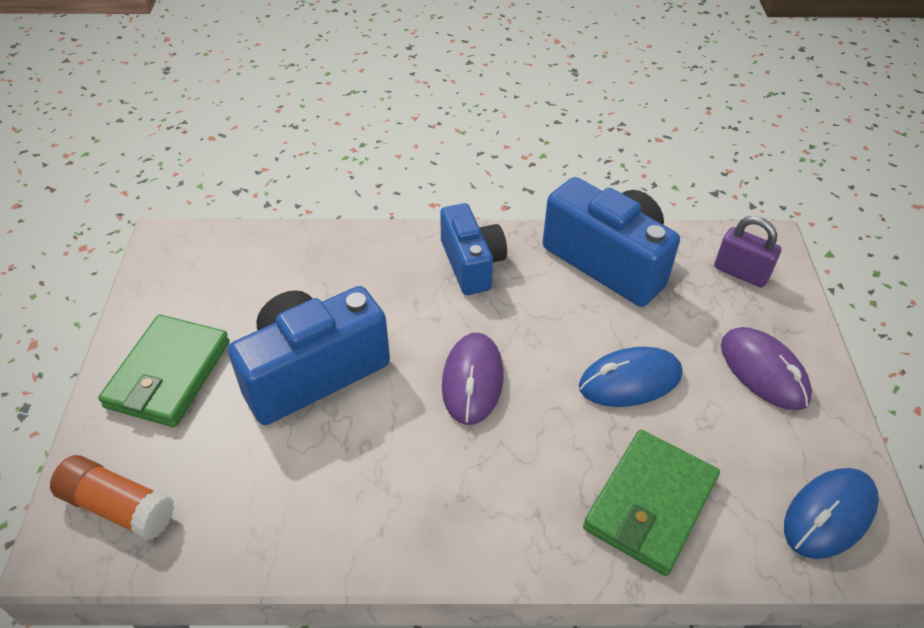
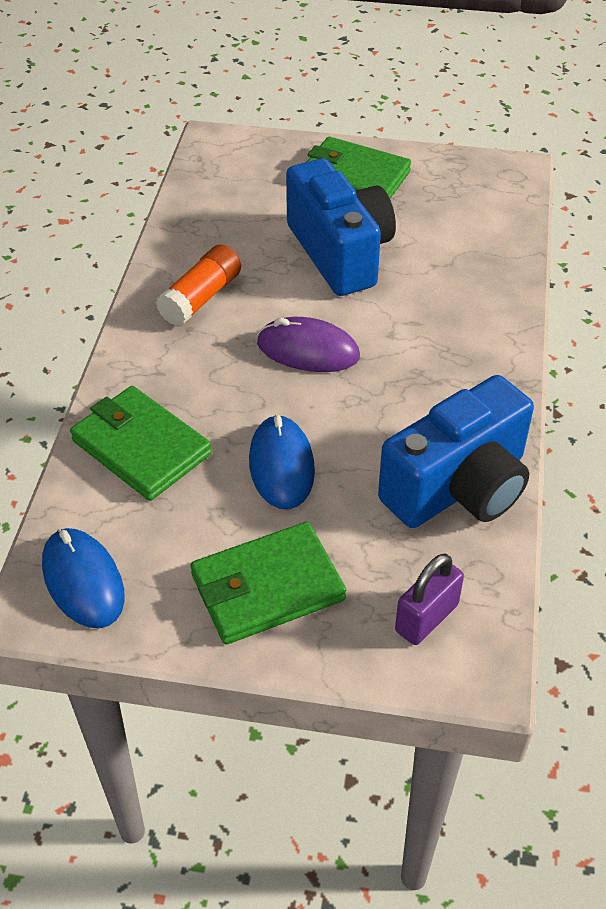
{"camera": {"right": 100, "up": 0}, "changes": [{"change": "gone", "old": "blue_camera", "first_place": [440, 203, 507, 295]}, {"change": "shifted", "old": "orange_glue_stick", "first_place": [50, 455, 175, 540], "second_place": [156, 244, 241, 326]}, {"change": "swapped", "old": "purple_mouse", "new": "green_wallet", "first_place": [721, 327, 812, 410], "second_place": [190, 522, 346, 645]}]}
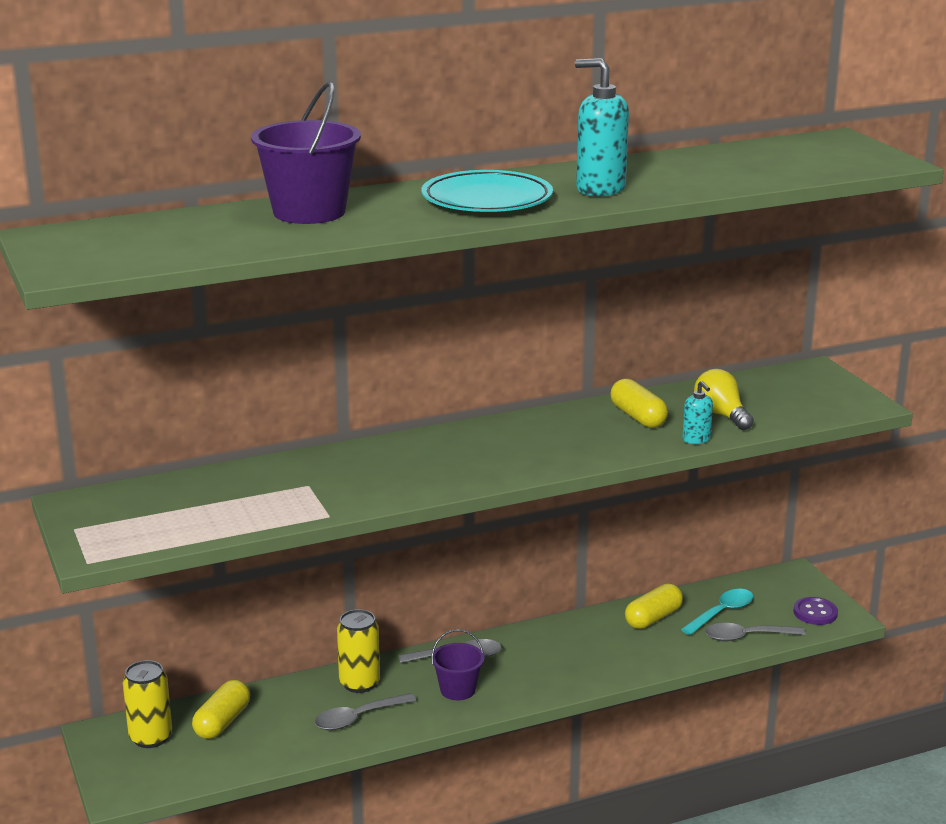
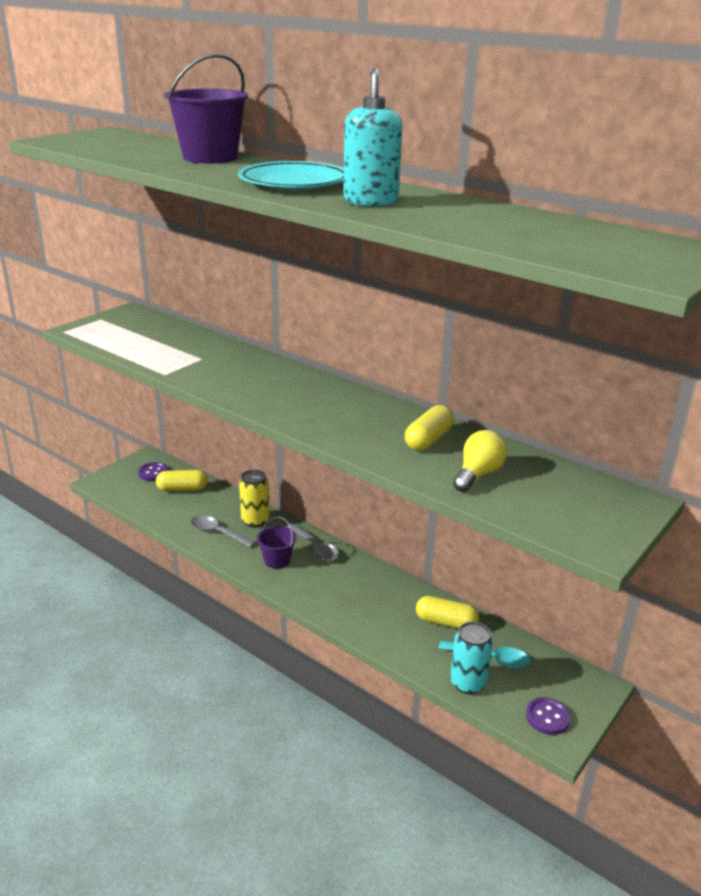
{"camera": {"right": 60, "up": 5}, "changes": [{"change": "gone", "old": "turquoise_soap_dispenser", "first_place": [682, 381, 713, 444]}, {"change": "swapped", "old": "yellow_can", "new": "purple_button", "first_place": [123, 660, 172, 748], "second_place": [138, 462, 169, 481]}, {"change": "swapped", "old": "grey_spoon", "new": "turquoise_can", "first_place": [705, 623, 805, 641], "second_place": [450, 622, 493, 694]}]}
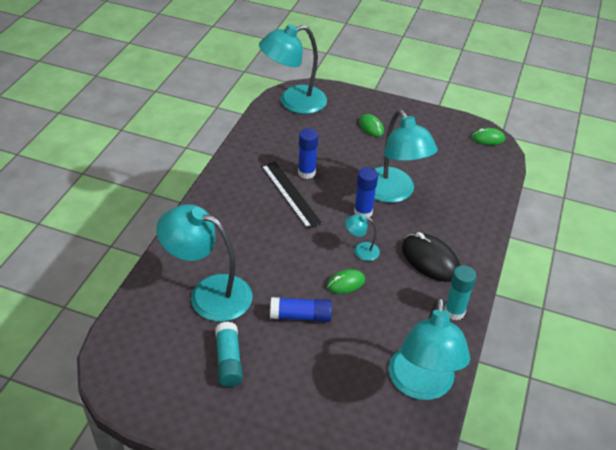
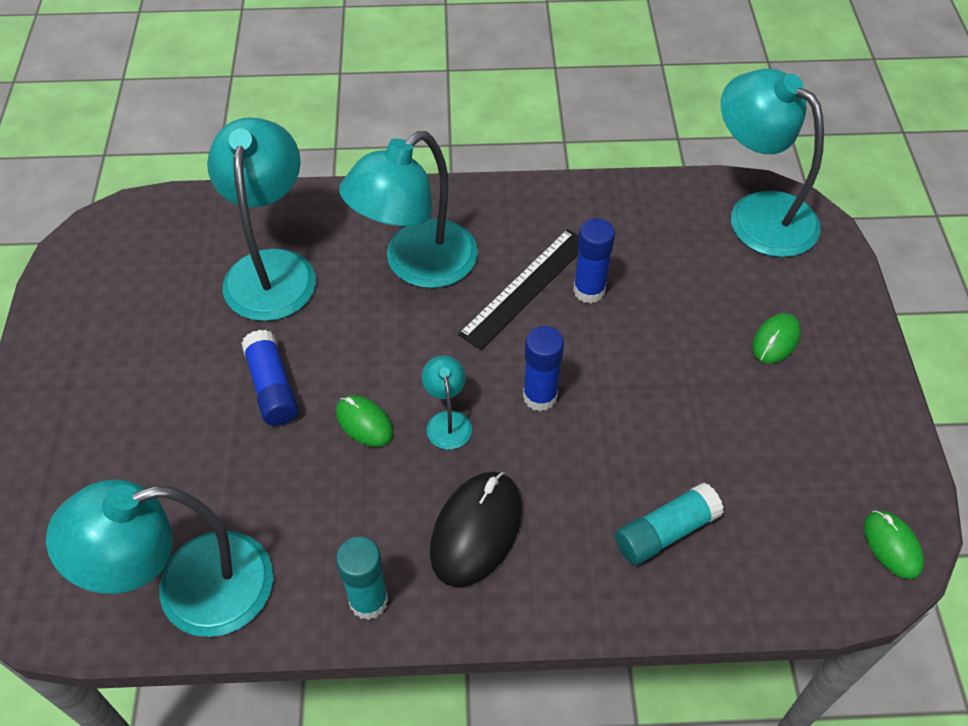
{"camera": {"right": 70, "up": 10}, "changes": [{"change": "shifted", "old": "turquoise_glue_stick", "first_place": [215, 322, 243, 387], "second_place": [615, 482, 724, 565]}, {"change": "shifted", "old": "turquoise_lamp", "first_place": [374, 110, 438, 203], "second_place": [339, 131, 478, 288]}]}
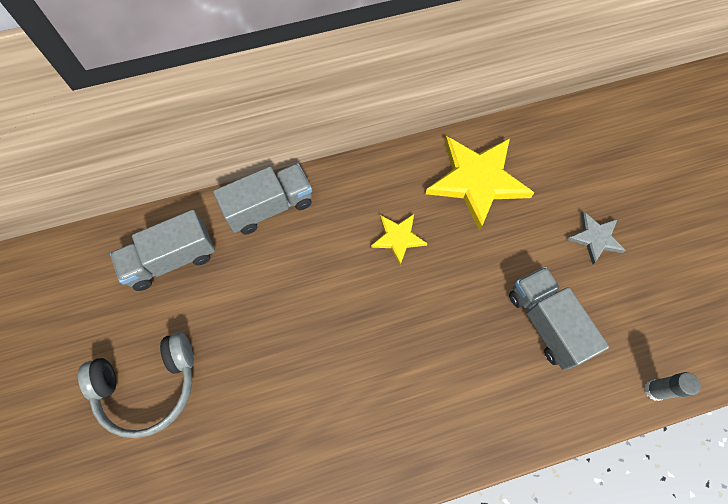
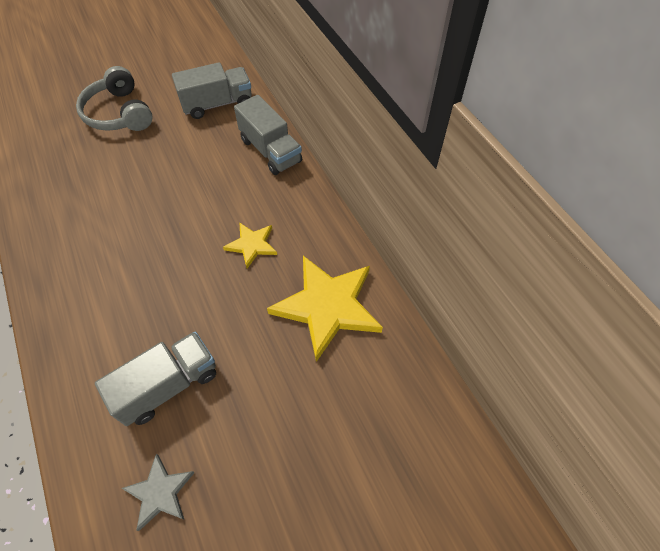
{"camera": {"right": 80, "up": -10}, "changes": [{"change": "gone", "old": "grey_glue_stick", "first_place": [644, 372, 701, 401]}, {"change": "shifted", "old": "grey_star", "first_place": [567, 211, 626, 265], "second_place": [122, 454, 195, 531]}, {"change": "rotated", "old": "grey_truck", "first_place": [110, 210, 215, 291], "second_place": [172, 62, 252, 119], "degrees": 105}]}
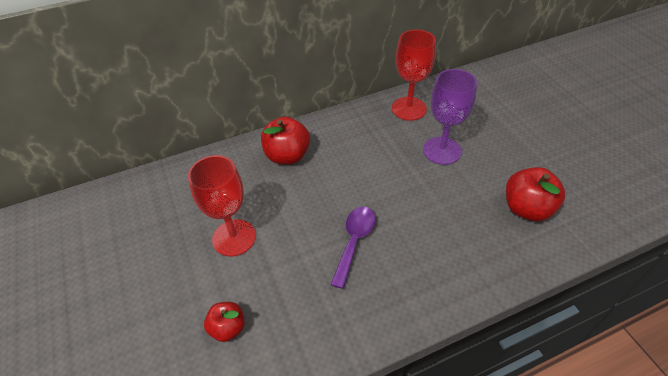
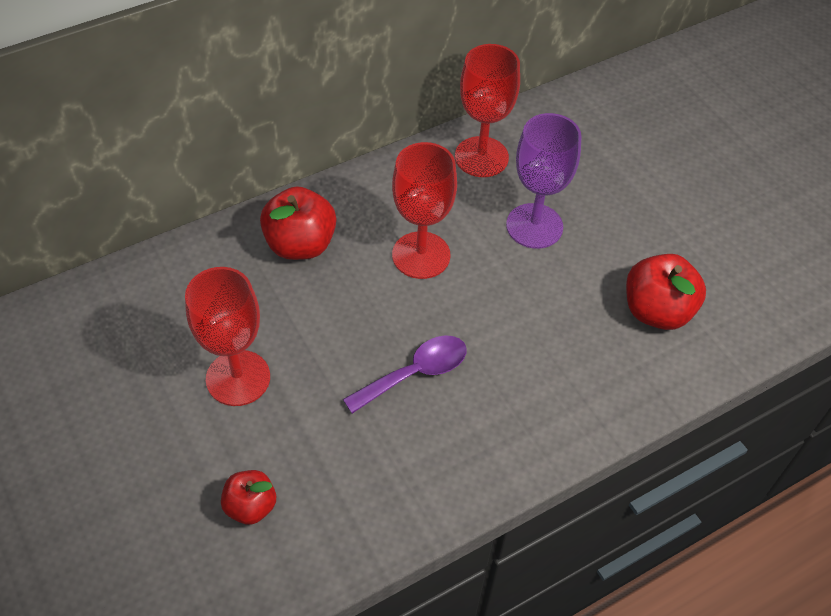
{"camera": {"right": -10, "up": 5}, "changes": [{"change": "new", "new": "red_goblet", "second_place": [392, 142, 457, 279]}, {"change": "rotated", "old": "purple_spoon", "first_place": [330, 207, 375, 289], "second_place": [343, 335, 467, 414], "degrees": 45}]}
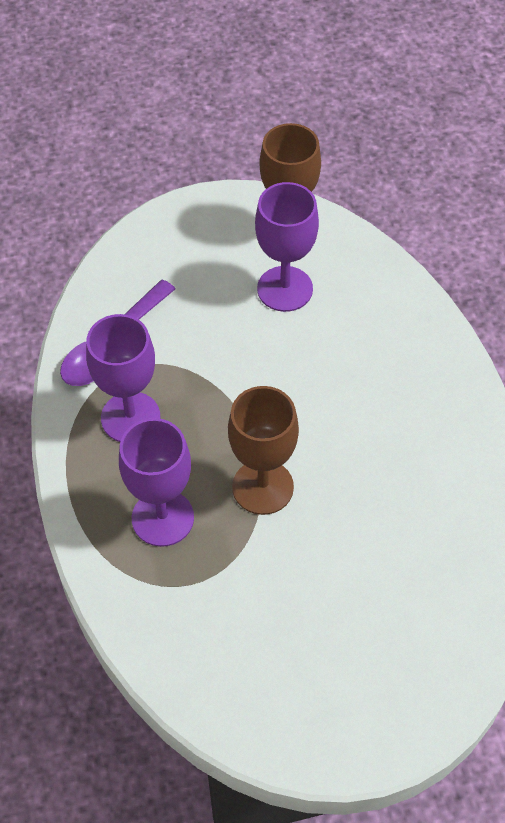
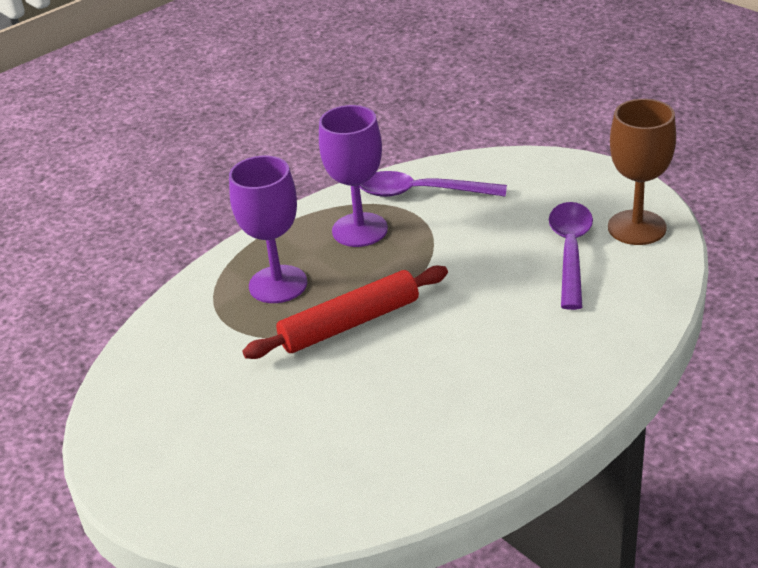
{"camera": {"right": 65, "up": -20}, "changes": [{"change": "swapped", "old": "brown_goblet", "new": "red_rolling_pin", "first_place": [228, 386, 299, 515], "second_place": [242, 266, 448, 359]}, {"change": "swapped", "old": "purple_goblet", "new": "purple_spoon", "first_place": [255, 182, 319, 312], "second_place": [549, 202, 593, 310]}]}
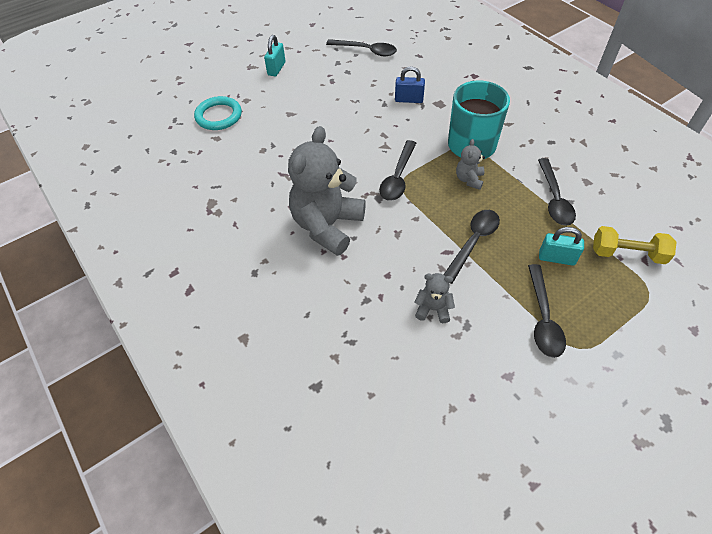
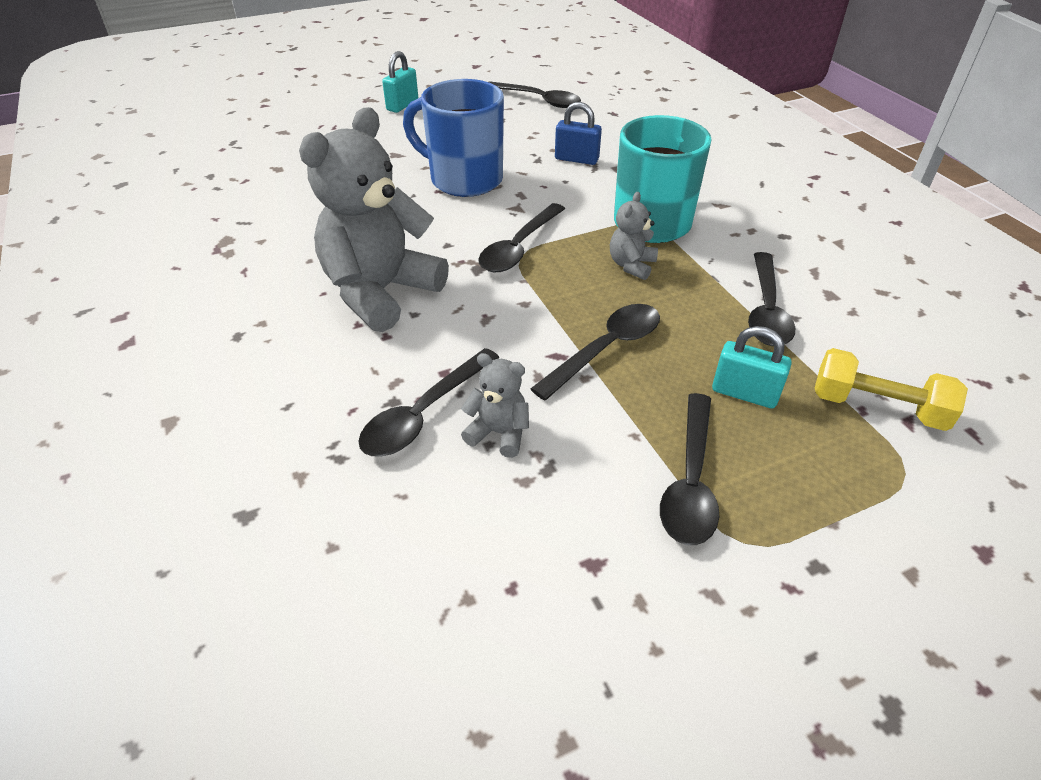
{"camera": {"right": 10, "up": -10}, "changes": [{"change": "gone", "old": "turquoise_ring", "first_place": [194, 96, 242, 130]}, {"change": "new", "new": "black_spoon", "second_place": [358, 348, 500, 457]}, {"change": "new", "new": "blue_mug", "second_place": [403, 79, 504, 197]}]}
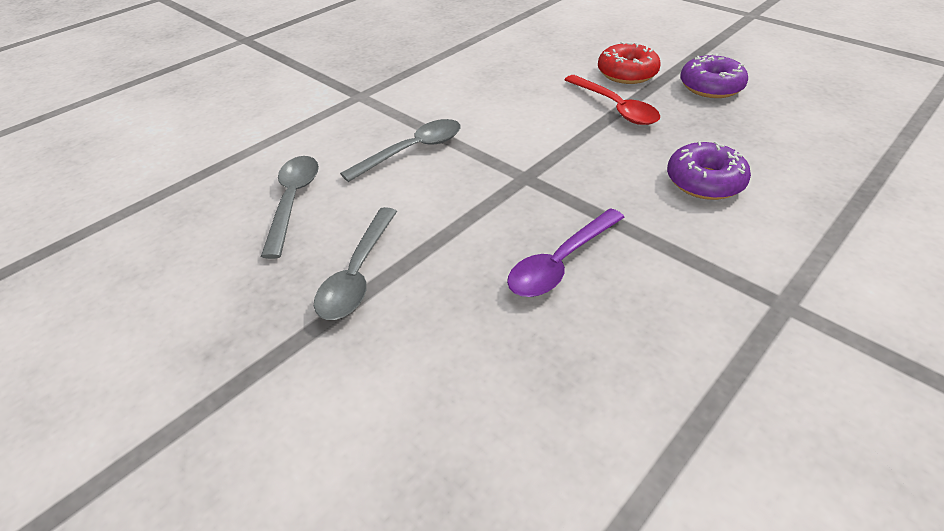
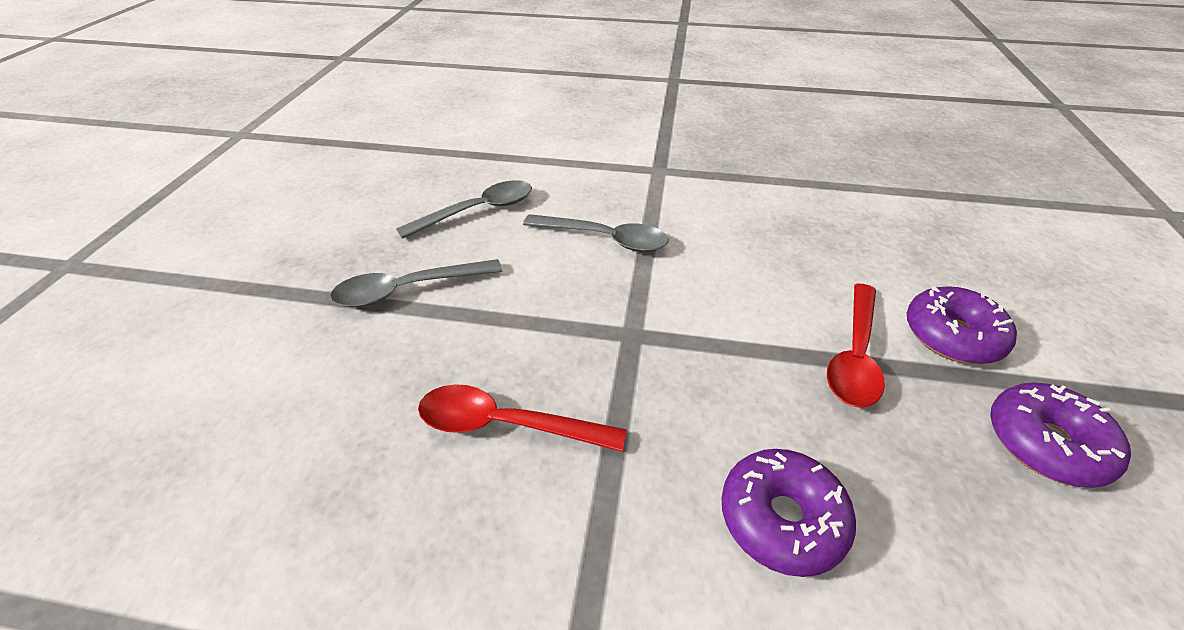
{"camera": {"right": 55, "up": 0}, "changes": [{"change": "repainted", "old": "purple_spoon", "new": "red_spoon", "first_place": [507, 208, 625, 297], "second_place": [418, 384, 626, 452]}, {"change": "repainted", "old": "red_donut", "new": "purple_donut", "first_place": [598, 42, 661, 84], "second_place": [907, 286, 1017, 364]}]}
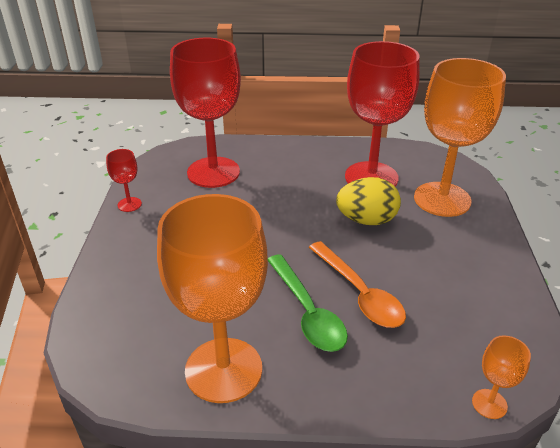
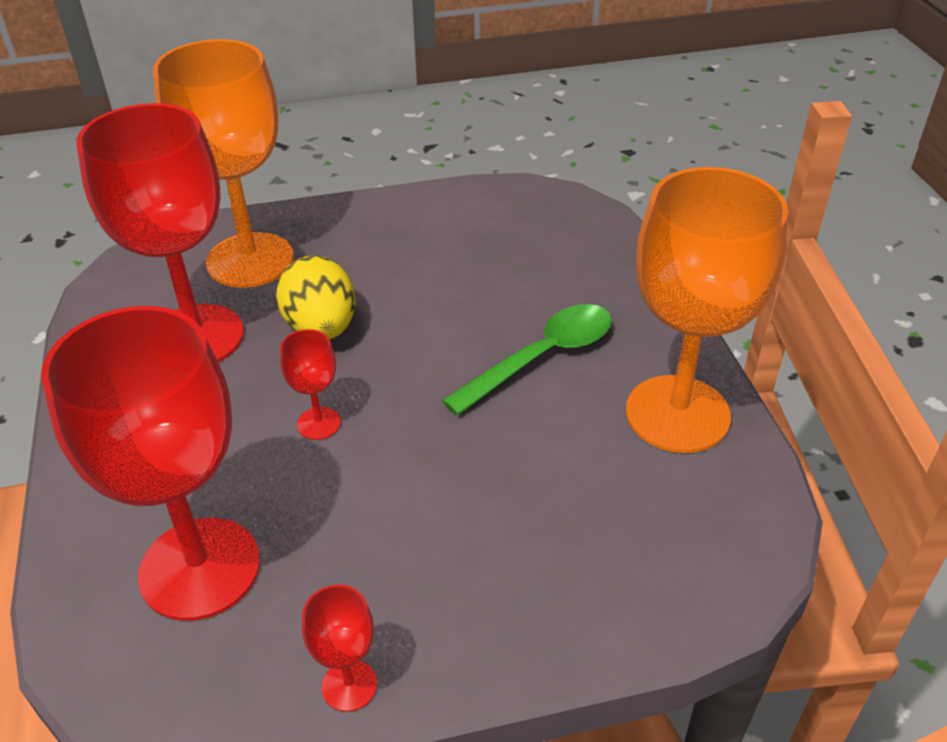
{"camera": {"right": -105, "up": 5}, "changes": [{"change": "gone", "old": "orange_spoon", "first_place": [309, 241, 406, 328]}, {"change": "gone", "old": "orange_goblet", "first_place": [472, 335, 531, 419]}, {"change": "new", "new": "red_goblet", "second_place": [280, 329, 341, 440]}]}
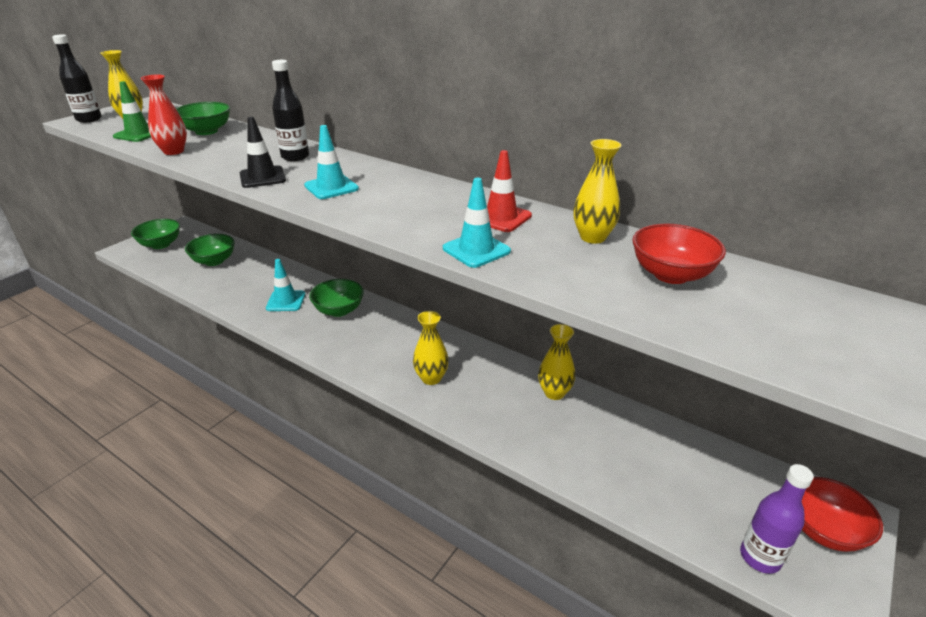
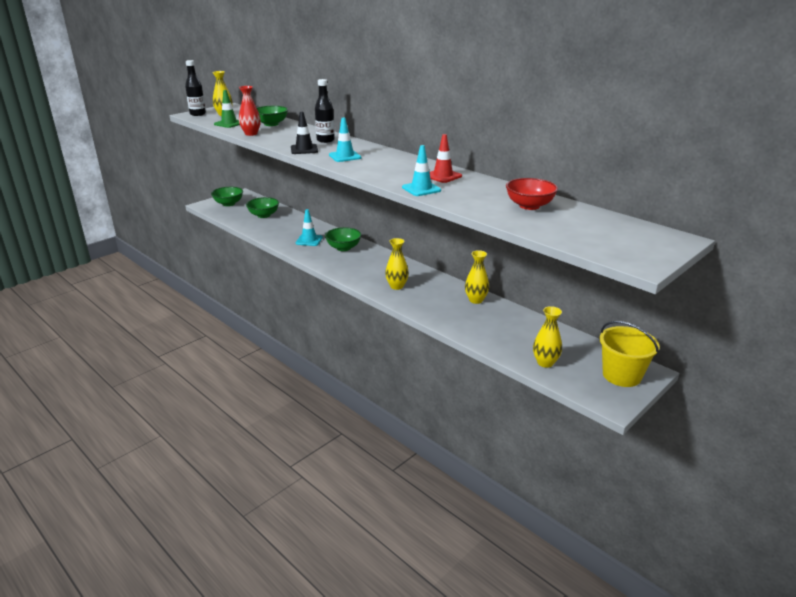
{"camera": {"right": 10, "up": -5}, "changes": [{"change": "gone", "old": "purple_bottle", "first_place": [740, 464, 814, 574]}, {"change": "shifted", "old": "yellow_vase", "first_place": [574, 139, 622, 244], "second_place": [533, 306, 562, 368]}, {"change": "swapped", "old": "red_bowl", "new": "yellow_bucket", "first_place": [802, 477, 883, 552], "second_place": [599, 321, 660, 387]}]}
